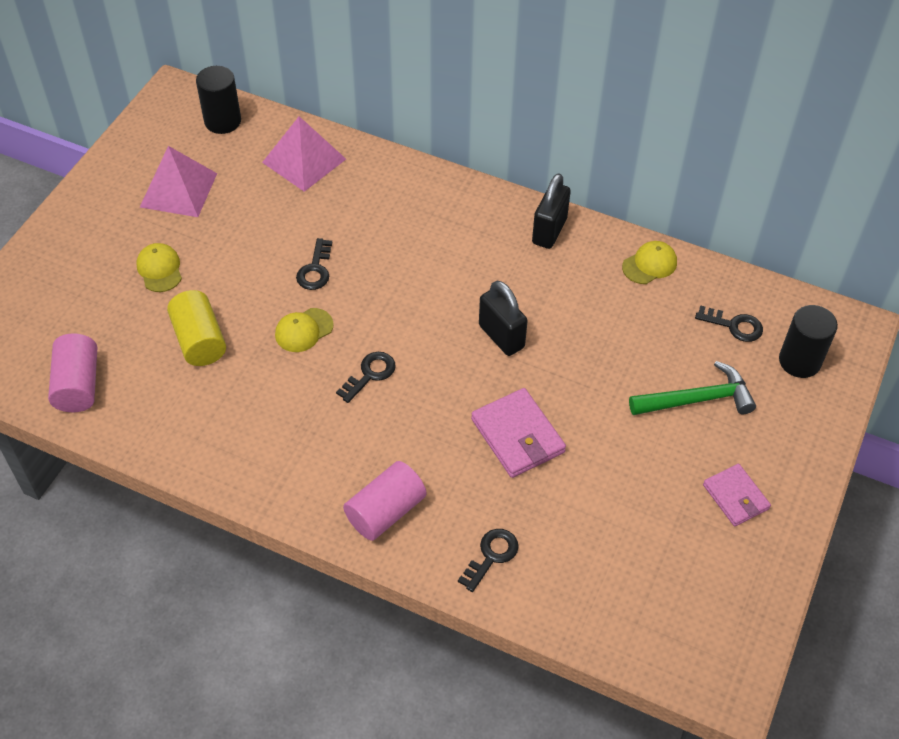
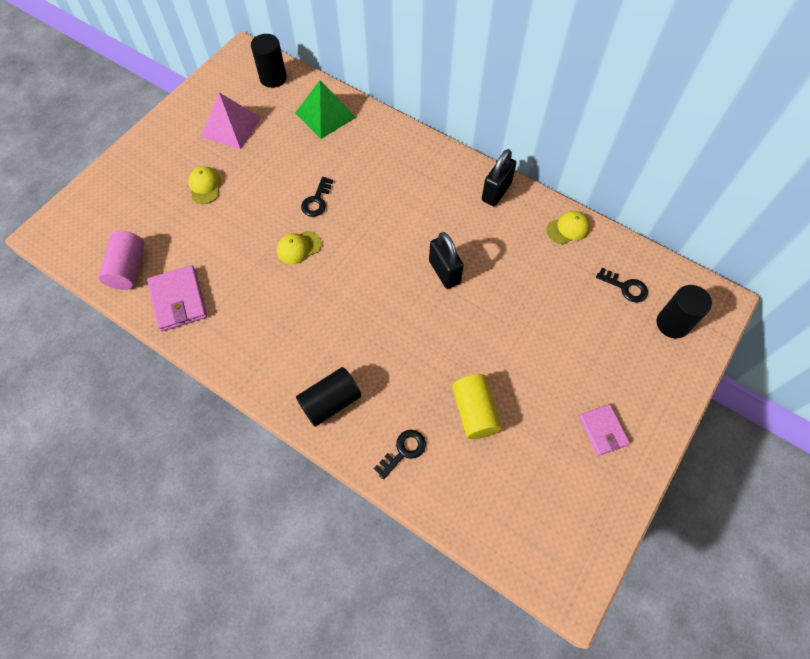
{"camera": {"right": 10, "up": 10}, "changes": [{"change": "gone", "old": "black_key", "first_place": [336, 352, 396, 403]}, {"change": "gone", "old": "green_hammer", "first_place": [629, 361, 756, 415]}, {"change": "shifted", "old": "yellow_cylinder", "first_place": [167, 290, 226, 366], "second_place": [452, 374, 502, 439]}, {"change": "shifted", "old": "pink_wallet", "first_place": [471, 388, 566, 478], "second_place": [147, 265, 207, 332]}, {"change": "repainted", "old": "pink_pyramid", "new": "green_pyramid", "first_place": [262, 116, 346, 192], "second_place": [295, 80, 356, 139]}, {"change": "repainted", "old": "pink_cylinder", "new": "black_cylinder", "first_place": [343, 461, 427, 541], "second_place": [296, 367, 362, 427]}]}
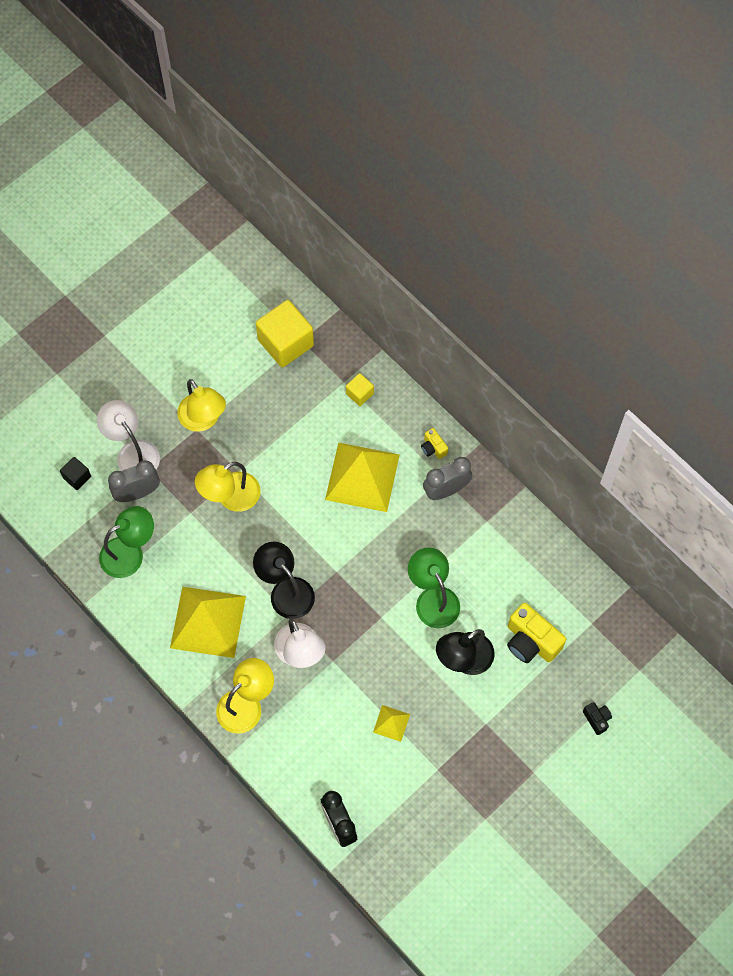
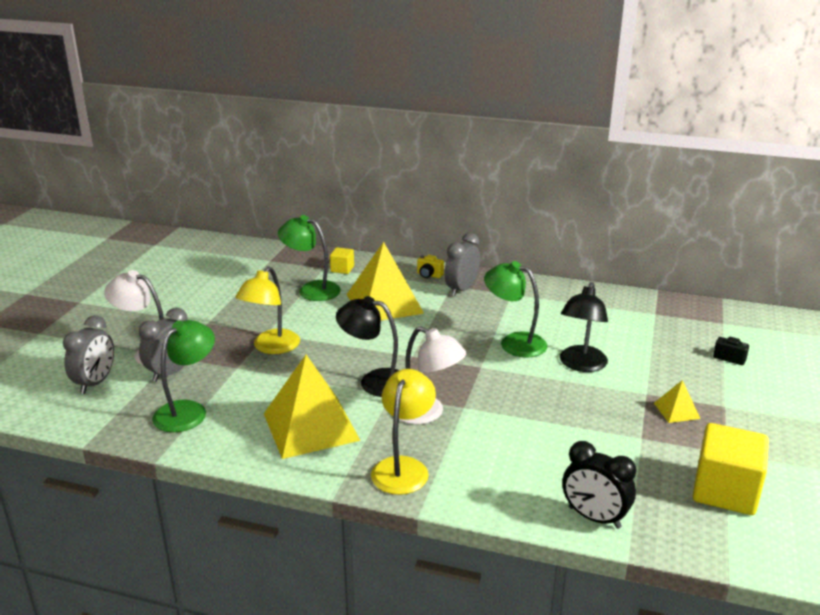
{"camera": {"right": -30, "up": -40}, "changes": [{"change": "gone", "old": "yellow_lamp", "first_place": [177, 379, 226, 432]}, {"change": "gone", "old": "yellow_camera", "first_place": [507, 603, 566, 663]}, {"change": "new", "new": "green_lamp", "second_place": [278, 215, 341, 301]}, {"change": "shifted", "old": "yellow_cube", "first_place": [256, 300, 314, 367], "second_place": [693, 423, 769, 515]}, {"change": "shifted", "old": "yellow_pyramid", "first_place": [373, 705, 410, 742], "second_place": [654, 380, 701, 423]}, {"change": "swapped", "old": "black_cube", "new": "grey_clock", "first_place": [60, 457, 91, 490], "second_place": [63, 315, 114, 394]}]}
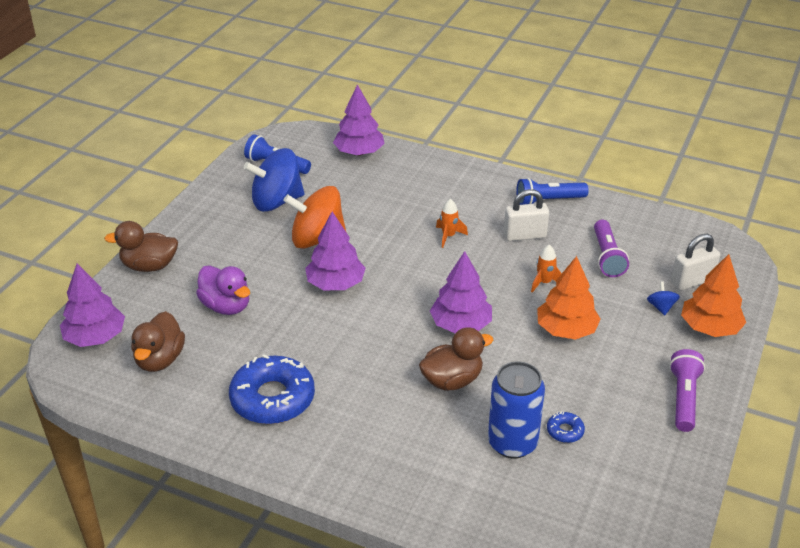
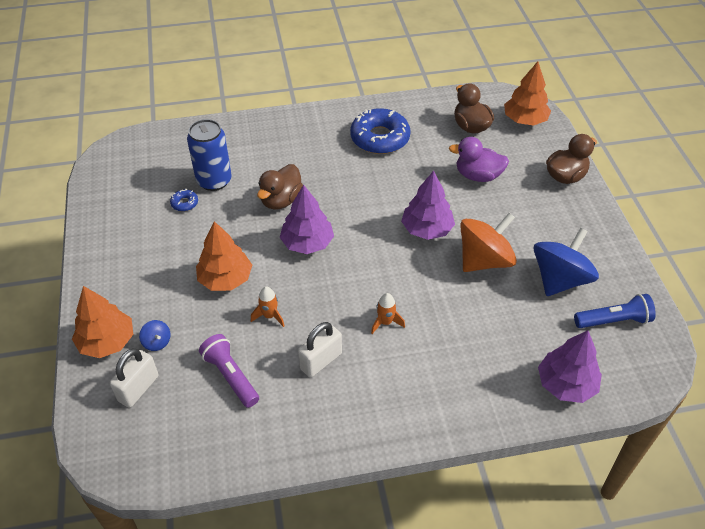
{"camera": {"right": 145, "up": 10}, "changes": [{"change": "gone", "old": "blue_flashlight", "first_place": [516, 178, 589, 205]}, {"change": "gone", "old": "purple_flashlight", "first_place": [669, 349, 705, 432]}, {"change": "repainted", "old": "purple_tree", "new": "orange_tree", "first_place": [60, 263, 125, 347], "second_place": [504, 61, 551, 126]}]}
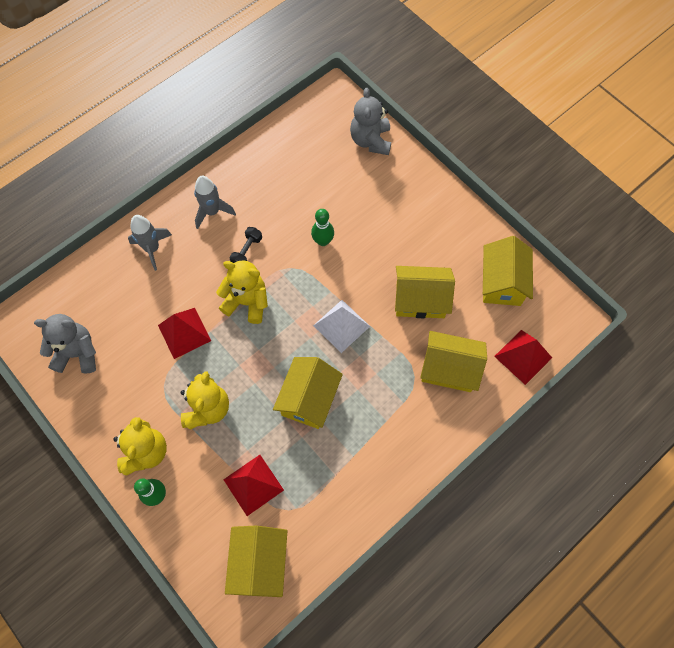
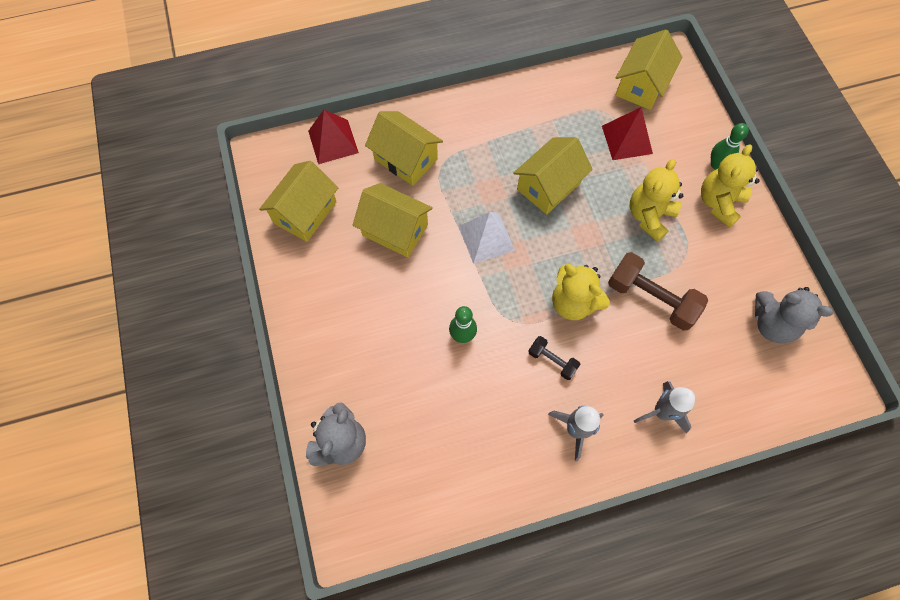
{"camera": {"right": -155, "up": 0}, "changes": [{"change": "swapped", "old": "red_pyramid", "new": "brown_dumbbell", "first_place": [158, 308, 211, 359], "second_place": [608, 252, 708, 331]}, {"change": "rotated", "old": "black_dumbbell", "first_place": [230, 227, 262, 263], "second_place": [528, 336, 581, 380], "degrees": 75}]}
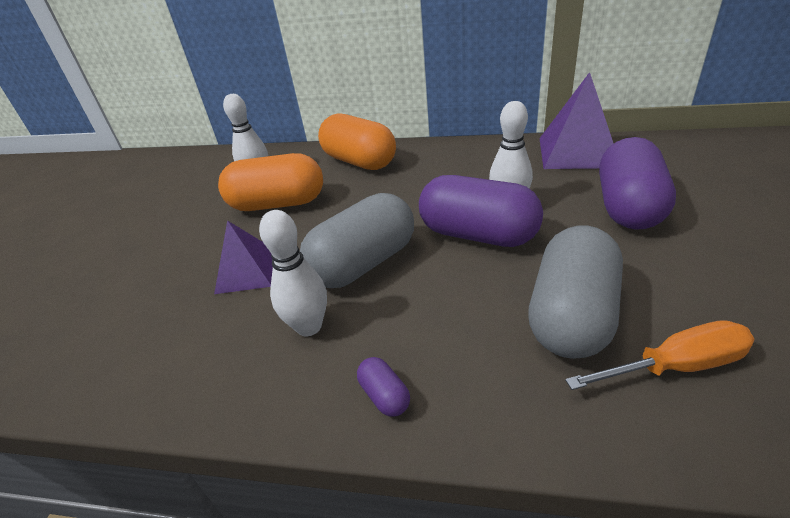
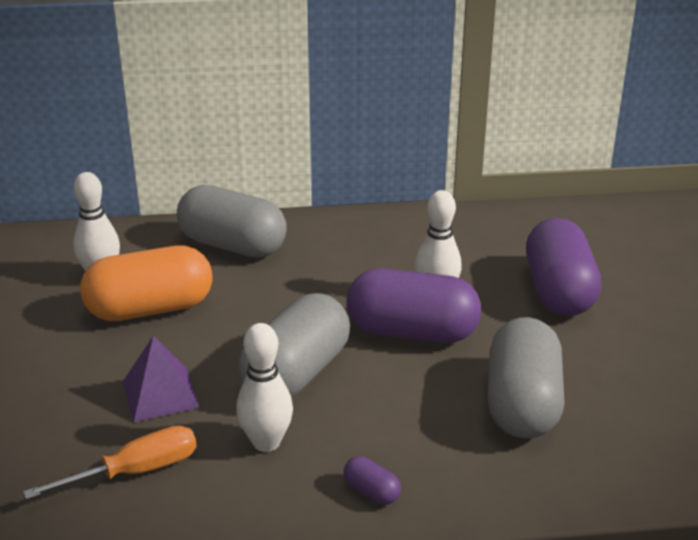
{"camera": {"right": -20, "up": -5}, "changes": [{"change": "gone", "old": "purple_pyramid", "first_place": [539, 72, 614, 169]}, {"change": "shifted", "old": "orange_screwdriver", "first_place": [565, 320, 755, 390], "second_place": [23, 426, 197, 500]}, {"change": "repainted", "old": "orange_capsule", "new": "grey_capsule", "first_place": [318, 114, 396, 170], "second_place": [177, 185, 287, 258]}]}
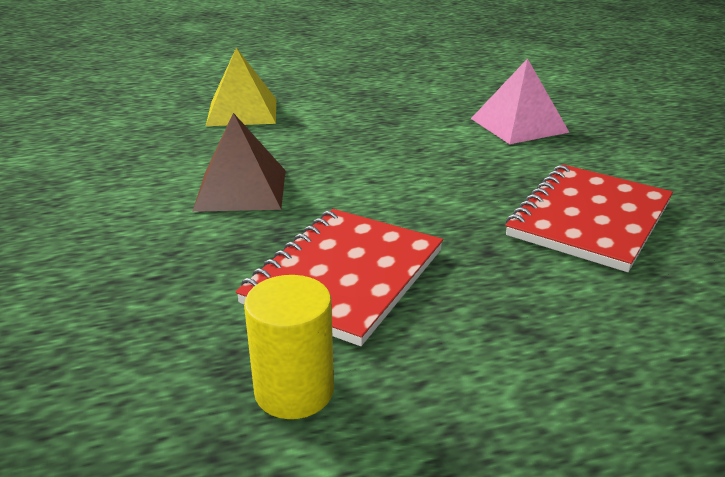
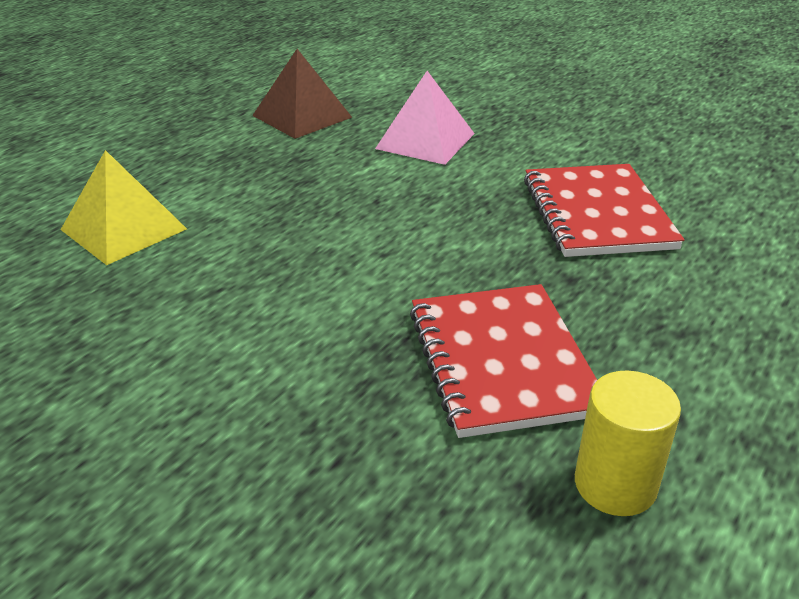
{"camera": {"right": -40, "up": 5}, "changes": [{"change": "shifted", "old": "brown_pyramid", "first_place": [192, 113, 286, 212], "second_place": [252, 49, 352, 139]}]}
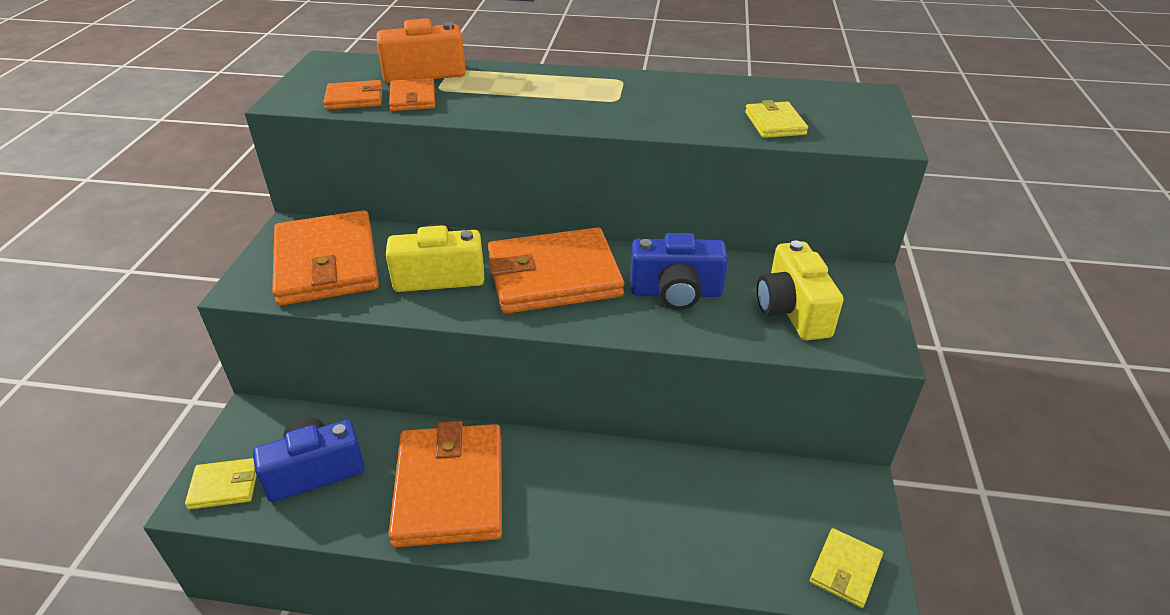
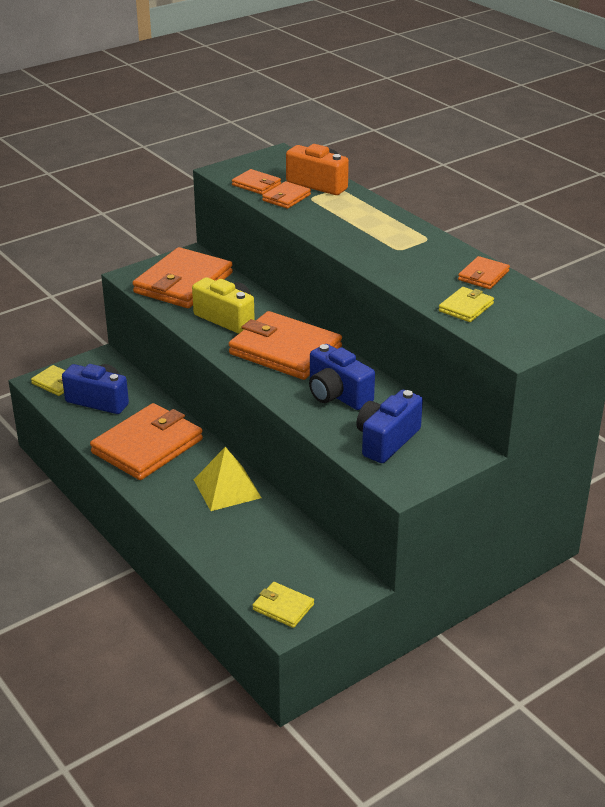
{"camera": {"right": 45, "up": -5}, "changes": [{"change": "new", "new": "yellow_pyramid", "second_place": [194, 447, 261, 511]}, {"change": "new", "new": "orange_wallet", "second_place": [458, 256, 510, 289]}, {"change": "repainted", "old": "yellow_camera", "new": "blue_camera", "first_place": [757, 240, 844, 340], "second_place": [356, 390, 423, 463]}, {"change": "rotated", "old": "yellow_wallet", "first_place": [810, 528, 883, 608], "second_place": [253, 582, 314, 628], "degrees": 45}]}
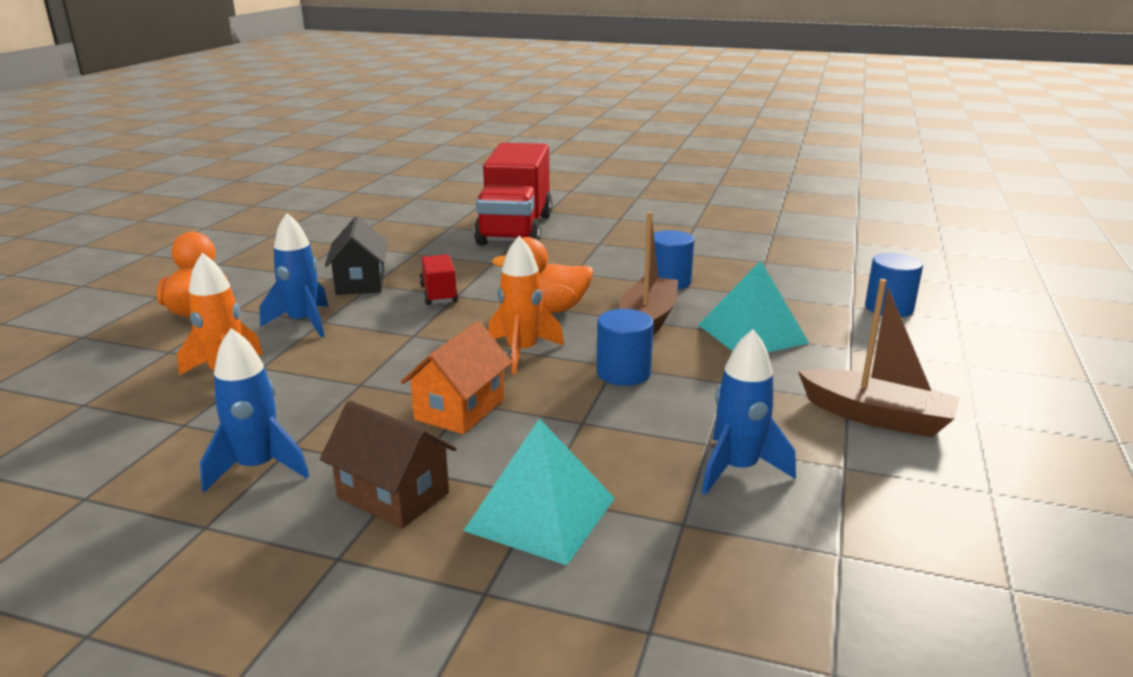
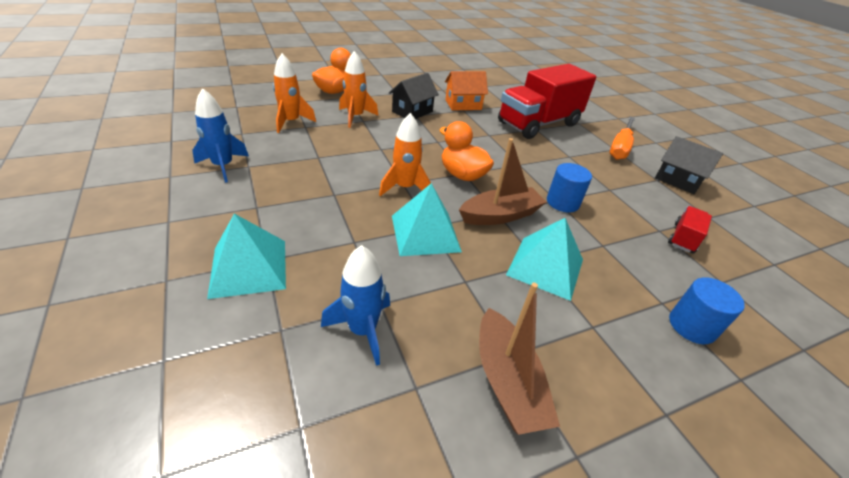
{"camera": {"right": 45, "up": 15}, "changes": [{"change": "gone", "old": "brown_house", "first_place": [320, 401, 457, 529]}, {"change": "new", "new": "orange_screwdriver", "second_place": [610, 116, 635, 160]}, {"change": "new", "new": "black_house", "second_place": [655, 136, 723, 194]}, {"change": "shifted", "old": "orange_house", "first_place": [401, 321, 512, 434], "second_place": [445, 71, 488, 111]}, {"change": "shifted", "old": "red_truck", "first_place": [419, 254, 458, 305], "second_place": [668, 206, 712, 253]}, {"change": "swapped", "old": "blue_cylinder", "new": "turquoise_pyramid", "first_place": [597, 309, 654, 386], "second_place": [392, 183, 462, 256]}, {"change": "repainted", "old": "blue_rocket", "new": "orange_rocket", "first_place": [260, 213, 328, 337], "second_place": [339, 51, 378, 128]}]}
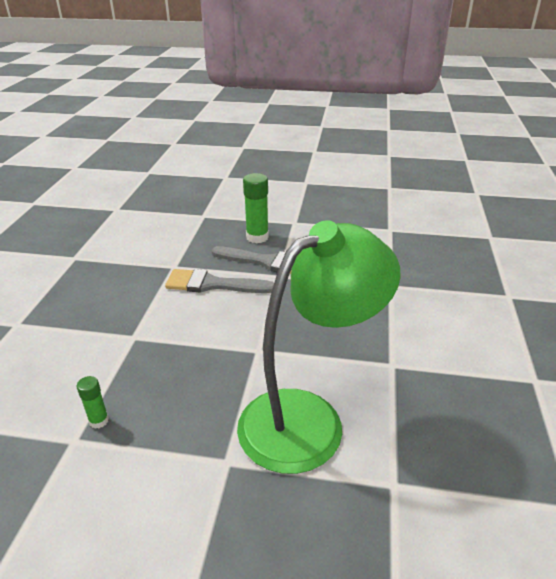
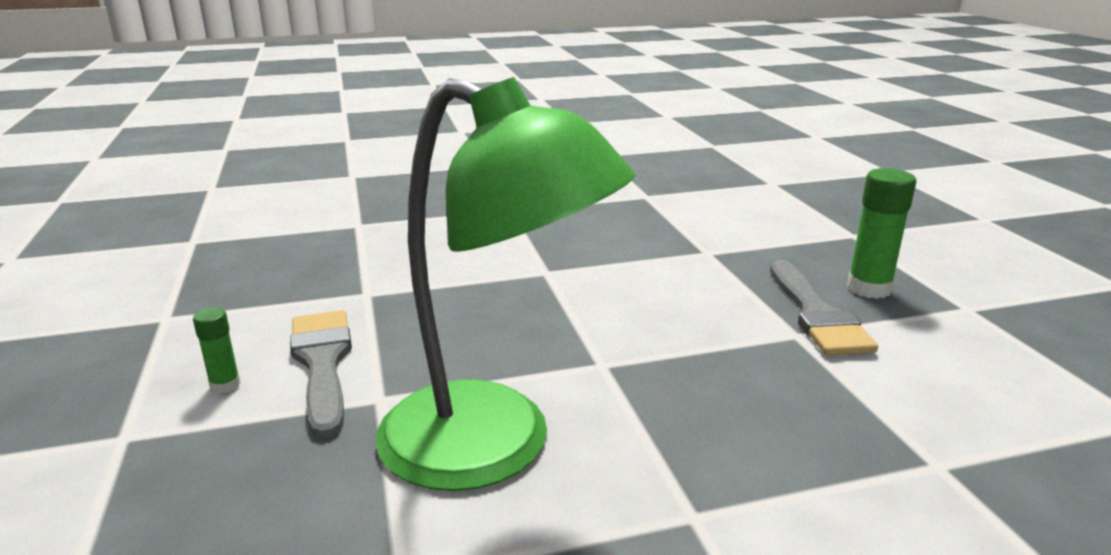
{"camera": {"right": 65, "up": -10}, "changes": [{"change": "shifted", "old": "green_glue_stick", "first_place": [77, 376, 109, 429], "second_place": [193, 307, 241, 394]}, {"change": "shifted", "old": "grey_brush", "first_place": [165, 269, 274, 293], "second_place": [290, 310, 352, 439]}]}
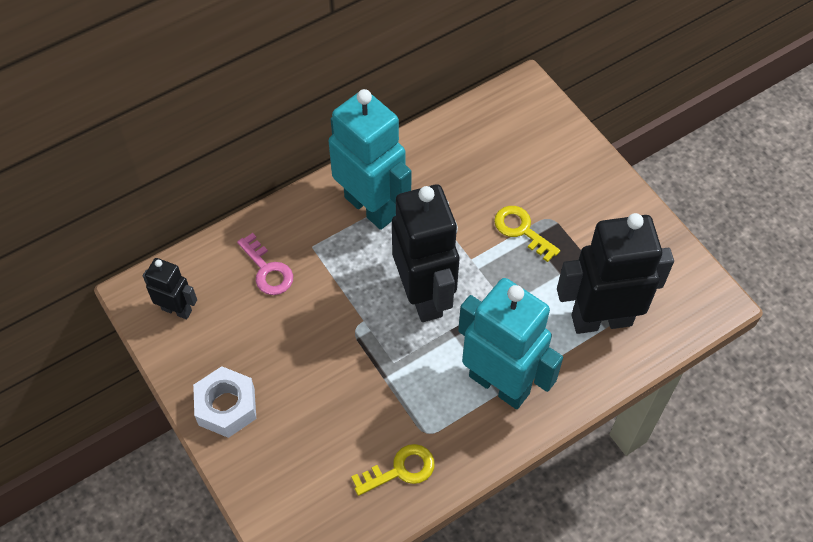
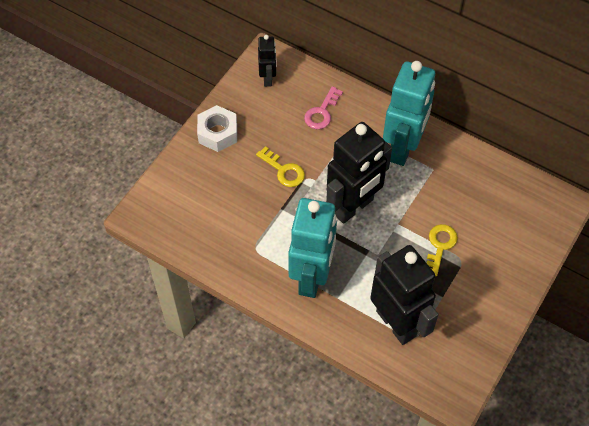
{"camera": {"right": 65, "up": 0}, "changes": [{"change": "shifted", "old": "yellow_key", "first_place": [351, 444, 435, 496], "second_place": [256, 146, 305, 187]}]}
